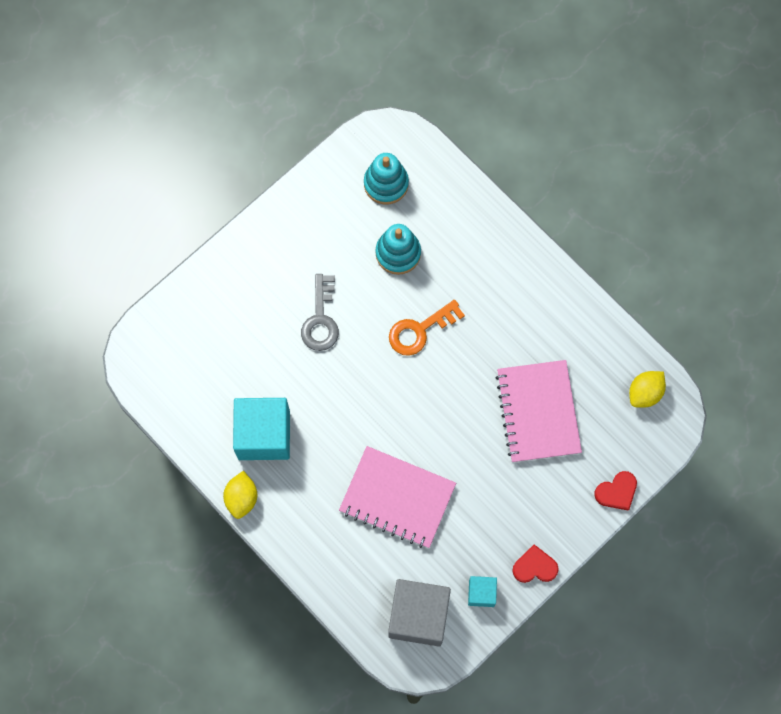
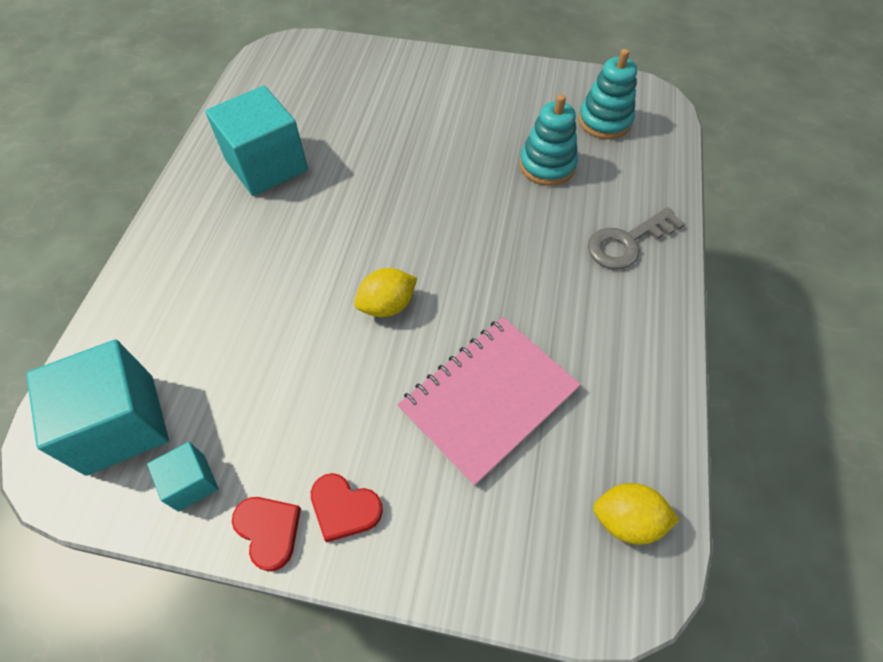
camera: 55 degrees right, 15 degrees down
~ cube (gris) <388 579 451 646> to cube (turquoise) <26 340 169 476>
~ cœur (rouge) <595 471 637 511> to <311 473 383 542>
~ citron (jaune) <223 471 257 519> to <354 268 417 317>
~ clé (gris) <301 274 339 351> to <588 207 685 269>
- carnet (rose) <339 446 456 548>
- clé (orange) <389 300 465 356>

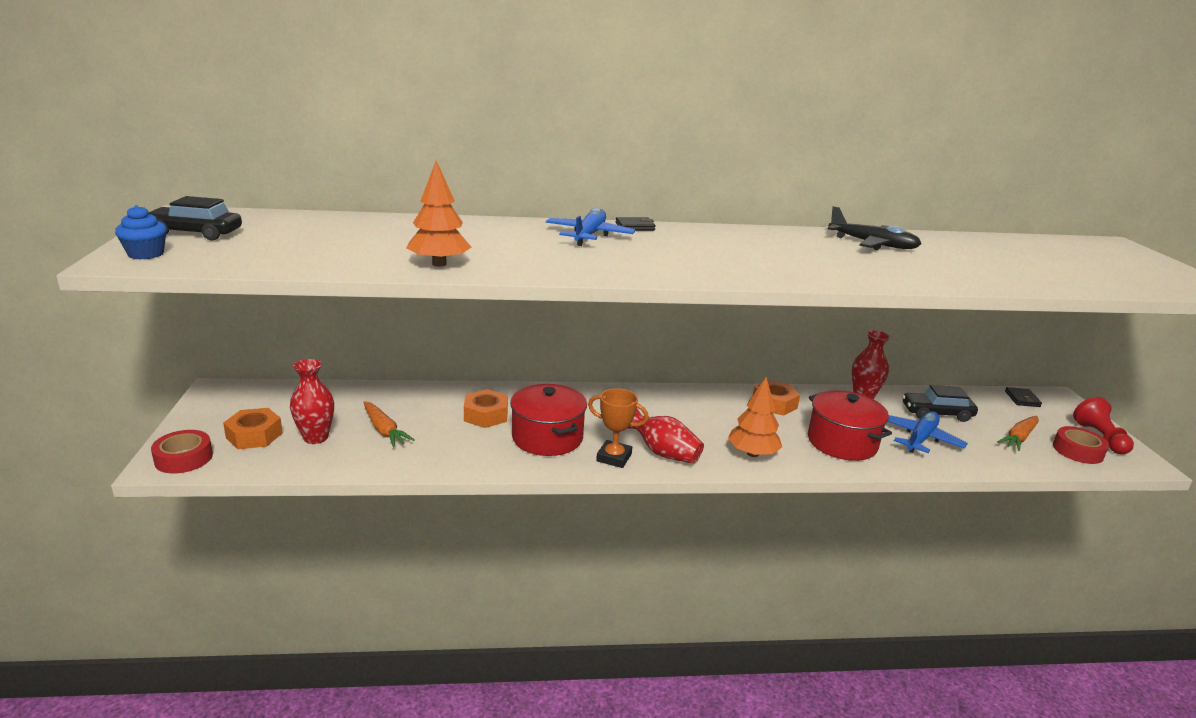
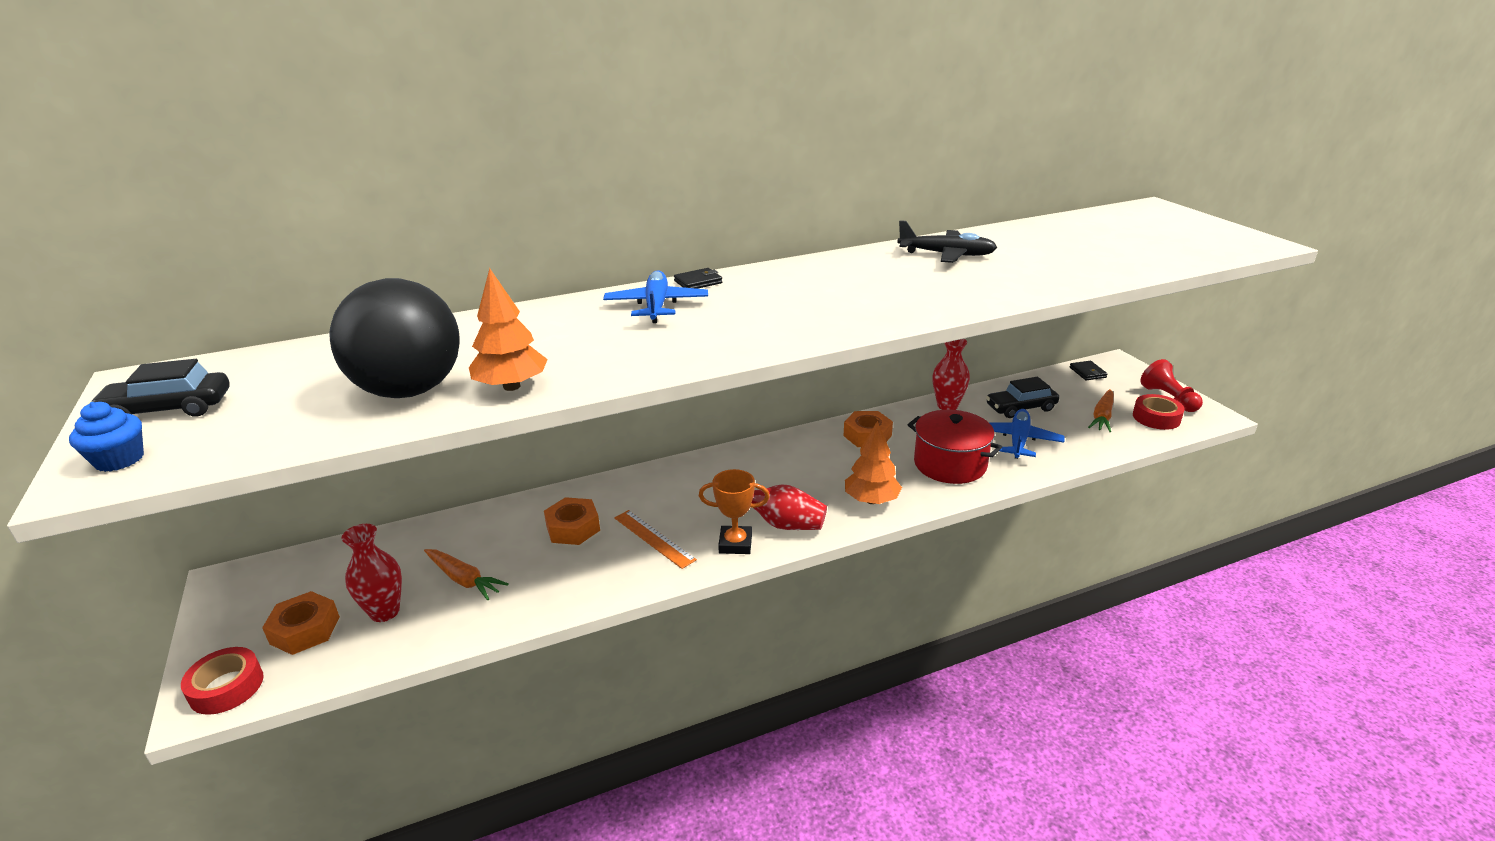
camera: 15 degrees left, 5 degrees up
+ balle (noir) <329 278 460 398>
~ marmite (rouge) <510 384 587 456> to règle (orange) <614 510 697 569>

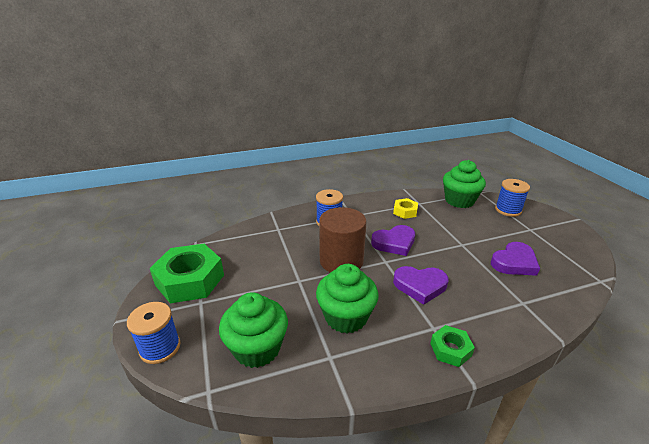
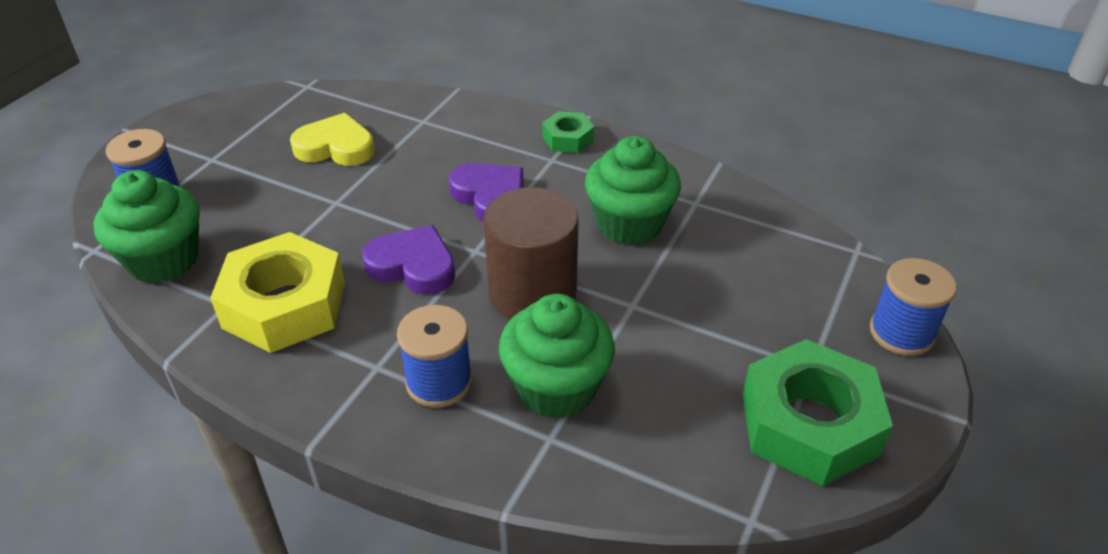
camera: 135 degrees left, 10 degrees up
~ écrou (jaune) <393 198 418 219> = <210 232 345 353> x2.01
~ cœur (violet) <491 242 540 276> to cœur (jaune) <290 113 375 166>
~ muffin (vert) <219 292 288 368> to <499 294 615 419>

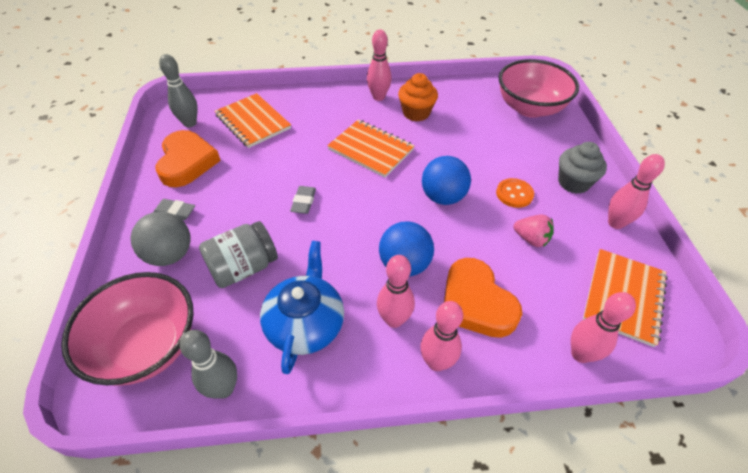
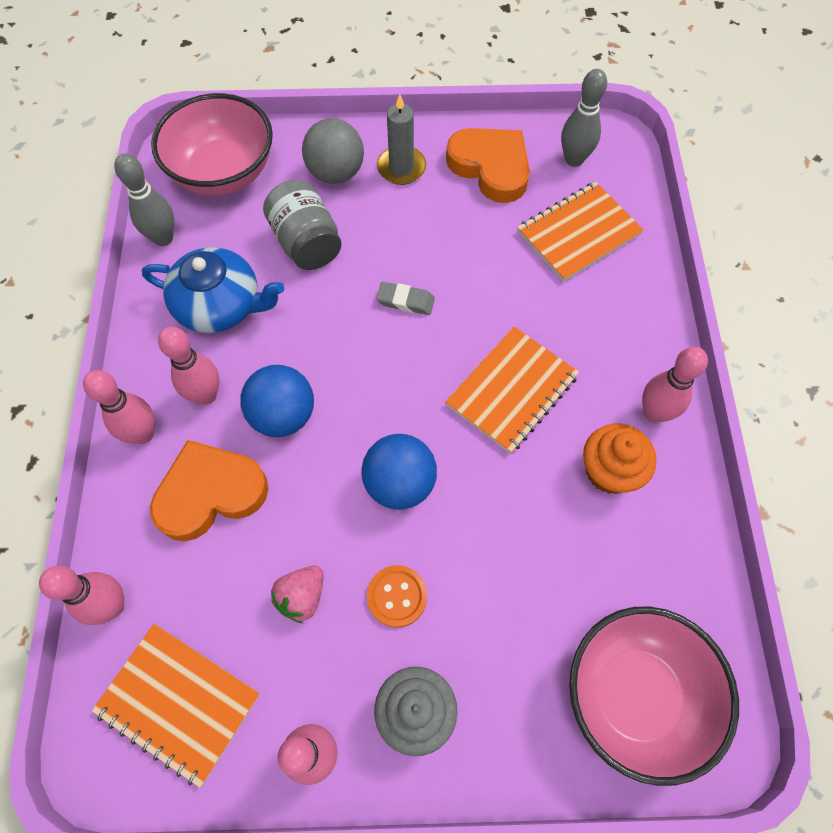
camera: 95 degrees right, 15 degrees up
~ gomme (gris) <153 199 195 220> to bougie (gris) <377 94 426 185>
~ cœur (orange) <155 130 221 187> = <446 128 530 203> 135 degrees counterclockwise

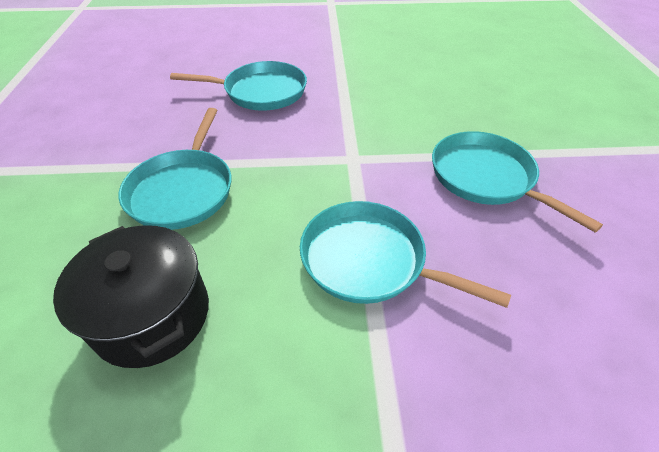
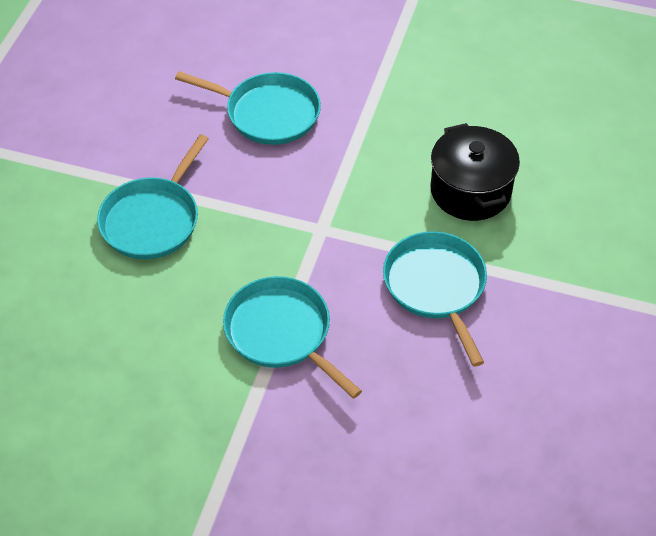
camera: 20 degrees right, 5 degrees up
~ marmite (noir) <53 225 209 368> to <430 123 520 221>

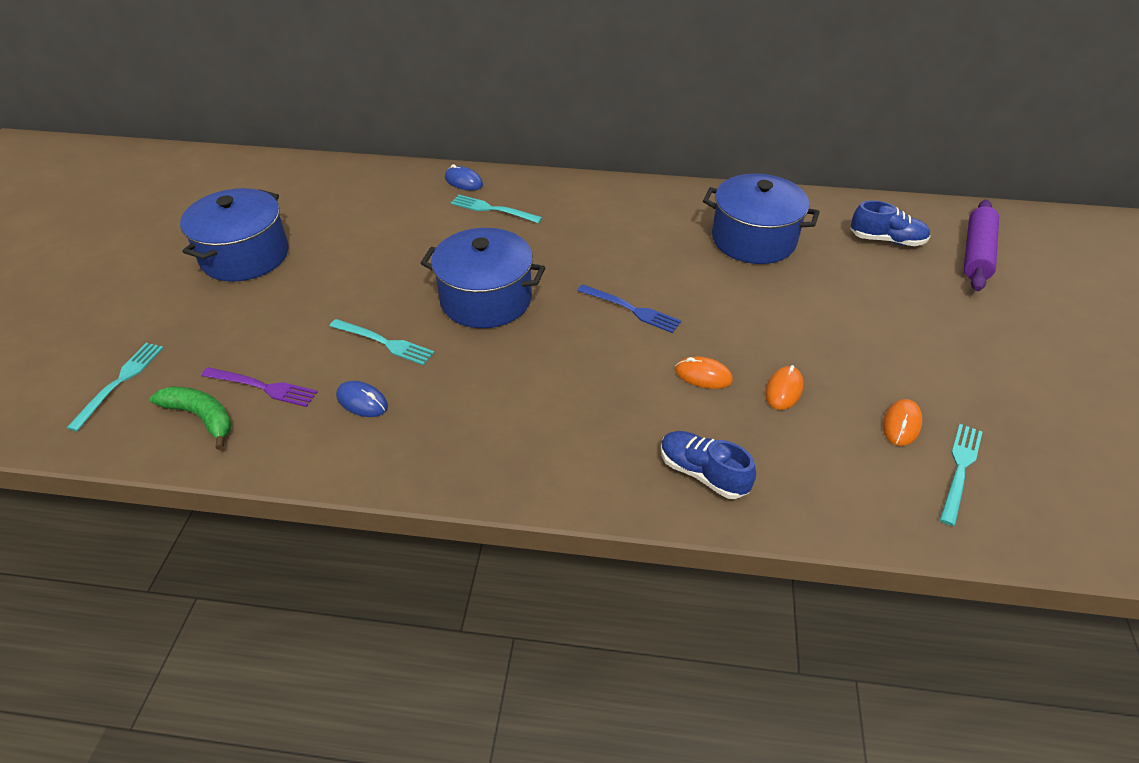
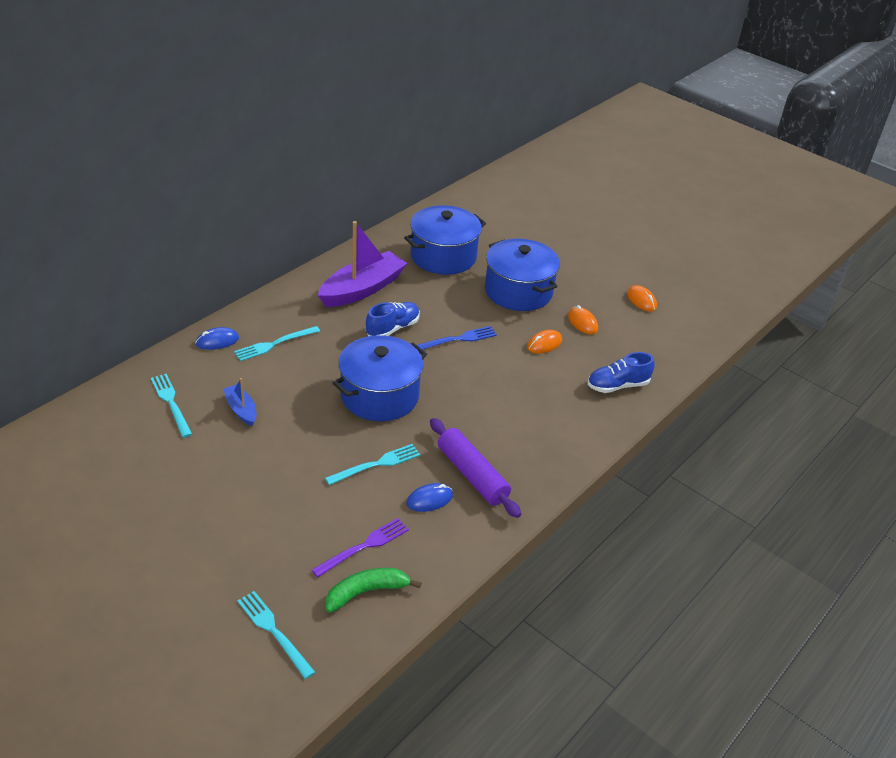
camera: 60 degrees left, 5 degrees down
~ fourchette (turquoise) <940 424 982 526> to <151 374 192 438>
+ bateau (bleu) <223 378 257 426>
+ bateau (violet) <318 221 407 307>
~ chaussure (bleu) <851 200 930 246> to <366 302 420 336>
~ rouleau à pâtisserie (violet) <964 200 999 291> to <430 418 521 518>
~ marmite (bleu) <180 188 289 282> to <485 239 560 311>

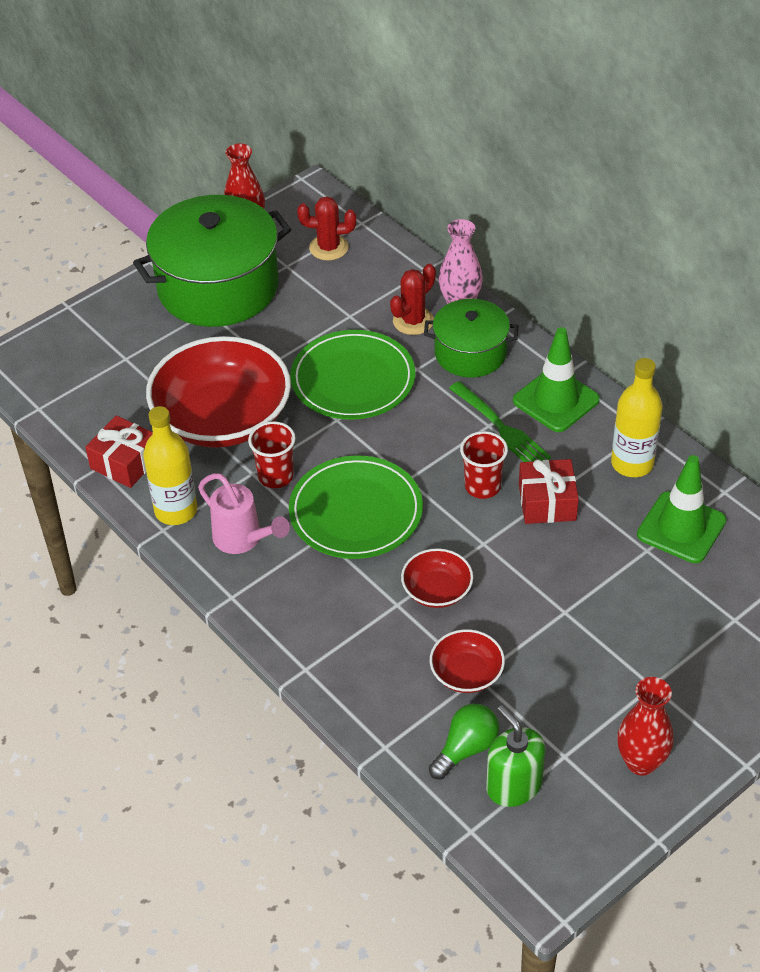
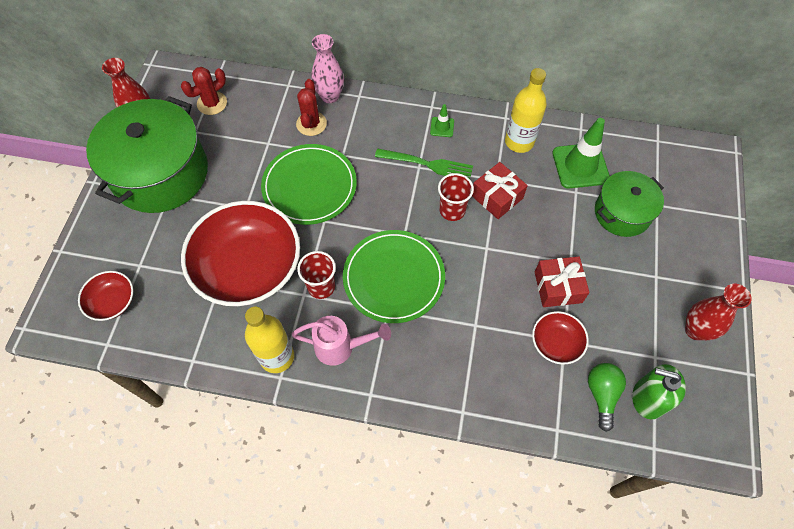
camera: 40 degrees left, 15 degrees up
~ bol (rouge) <401 548 473 608> to <78 271 133 321>
~ cône de chantier (vert) <513 327 600 432> = <430 104 454 137> x0.48
~ cadeau (rouge) <85 415 153 488> to <535 257 589 307>
~ marmite (vert) <424 299 518 377> to <595 171 664 237>

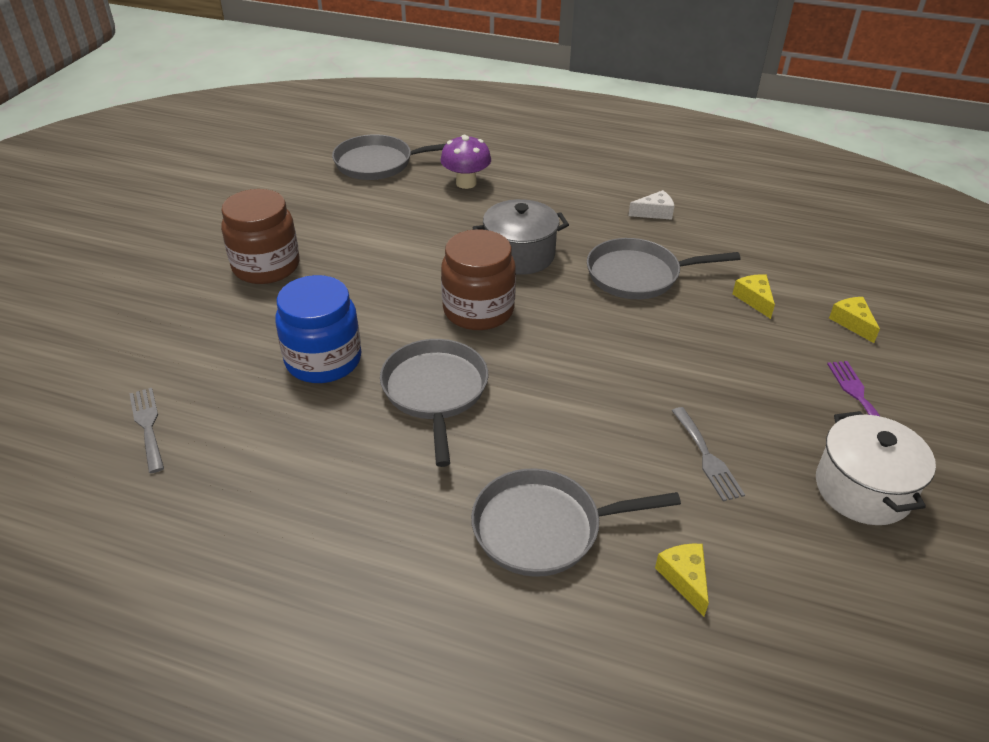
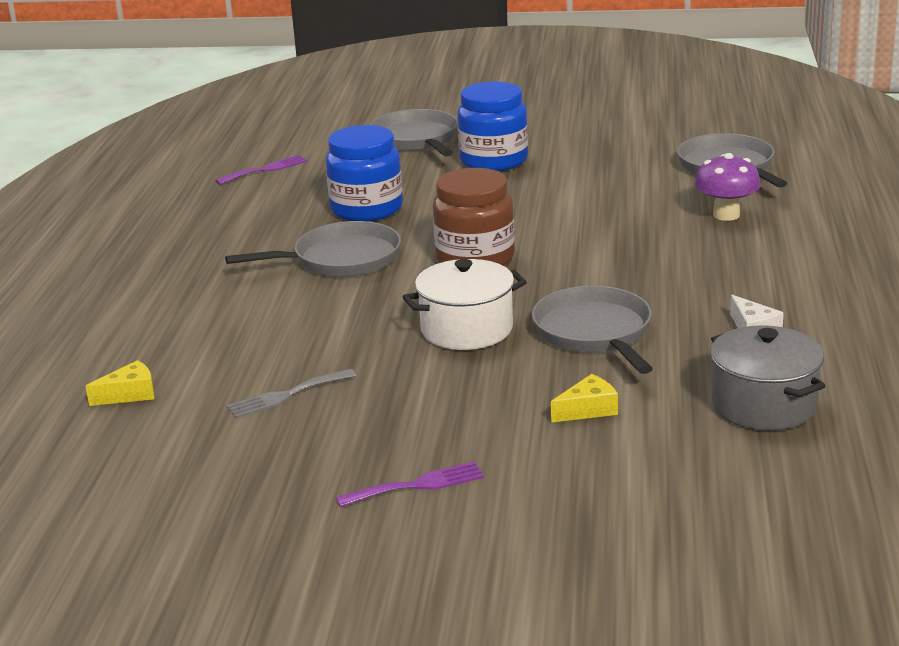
camera: 80 degrees right, 15 degrees down
~ fourchette (gris) <129 388 164 473> to fourchette (violet) <215 155 308 185>
~ poêle (gris) <471 468 681 577> to <370 109 458 157>
~ marmite (blanc) <816 411 936 525> to <403 259 527 350>
~ bocal (marron) <221 189 299 284> to bocal (bleu) <457 81 528 171>
~ marmite (gris) <473 199 569 275> to <710 325 825 431>
- fromage (jaune) <829 297 880 343>

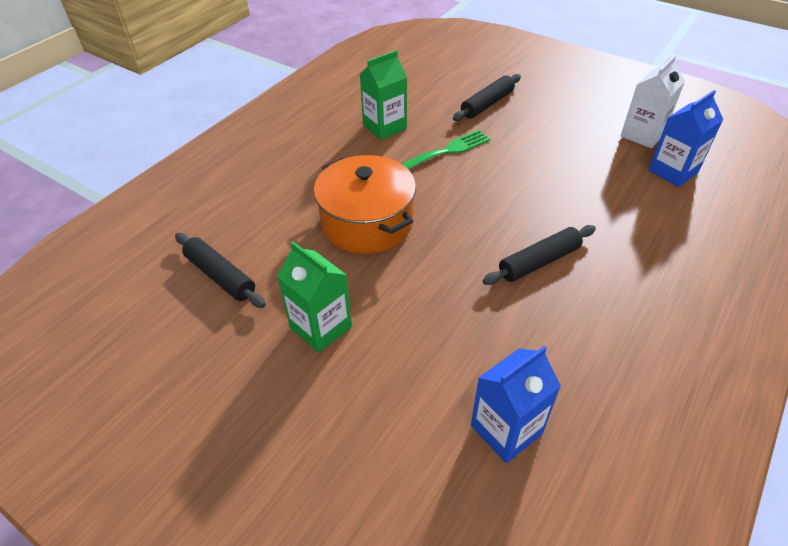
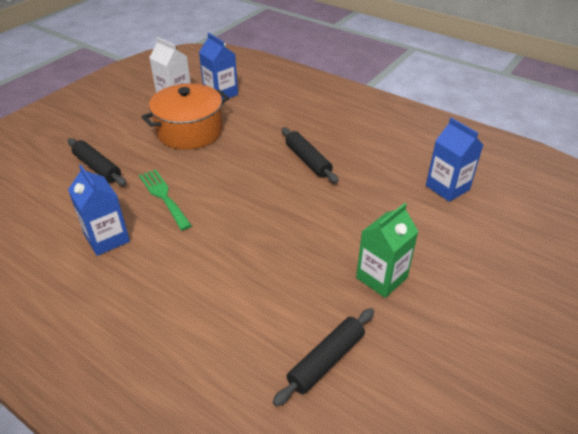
camera: 90 degrees left, 5 degrees down
~ brique de lait (vert) <360 50 407 140> to brique de lait (bleu) <68 165 130 256>
~ marmite (orange) <314 155 416 254> to <142 83 229 150>

